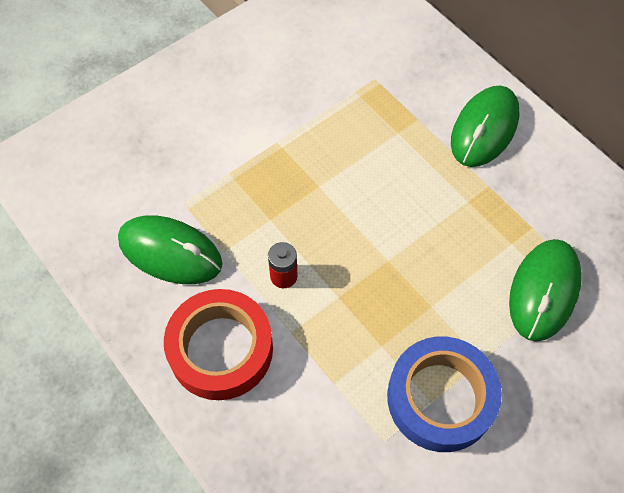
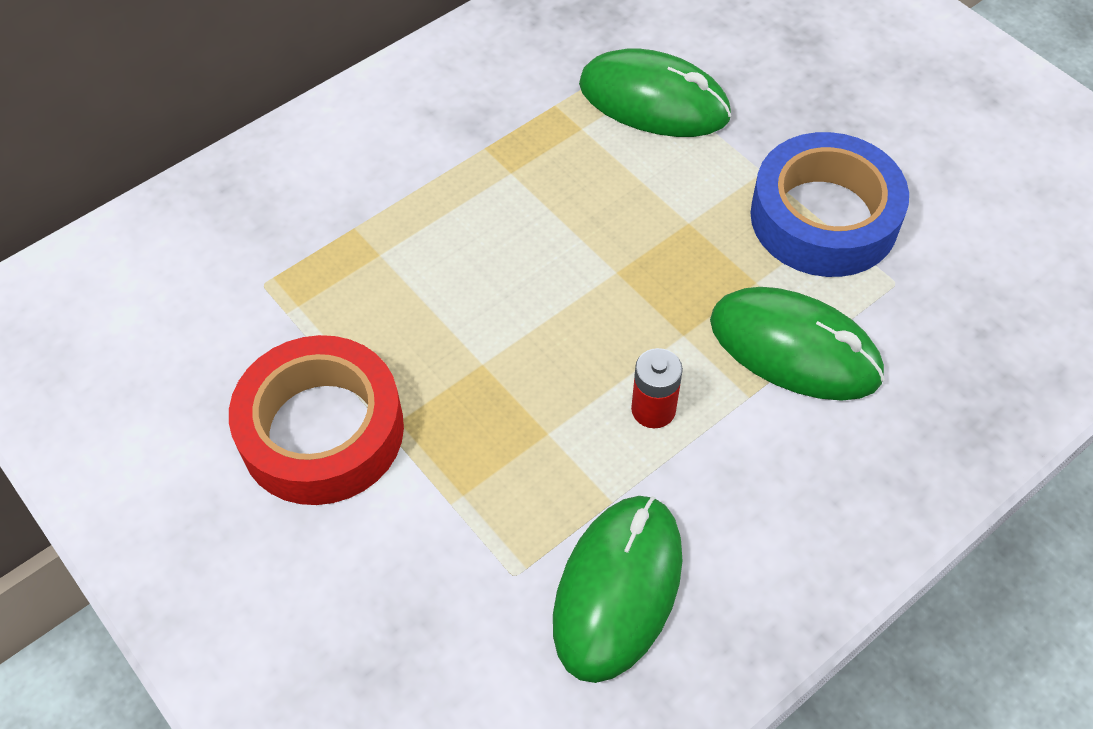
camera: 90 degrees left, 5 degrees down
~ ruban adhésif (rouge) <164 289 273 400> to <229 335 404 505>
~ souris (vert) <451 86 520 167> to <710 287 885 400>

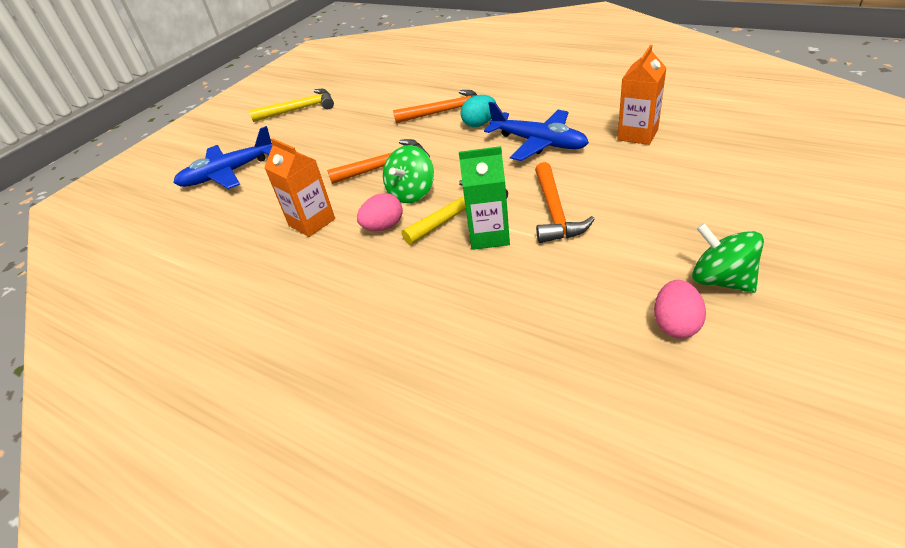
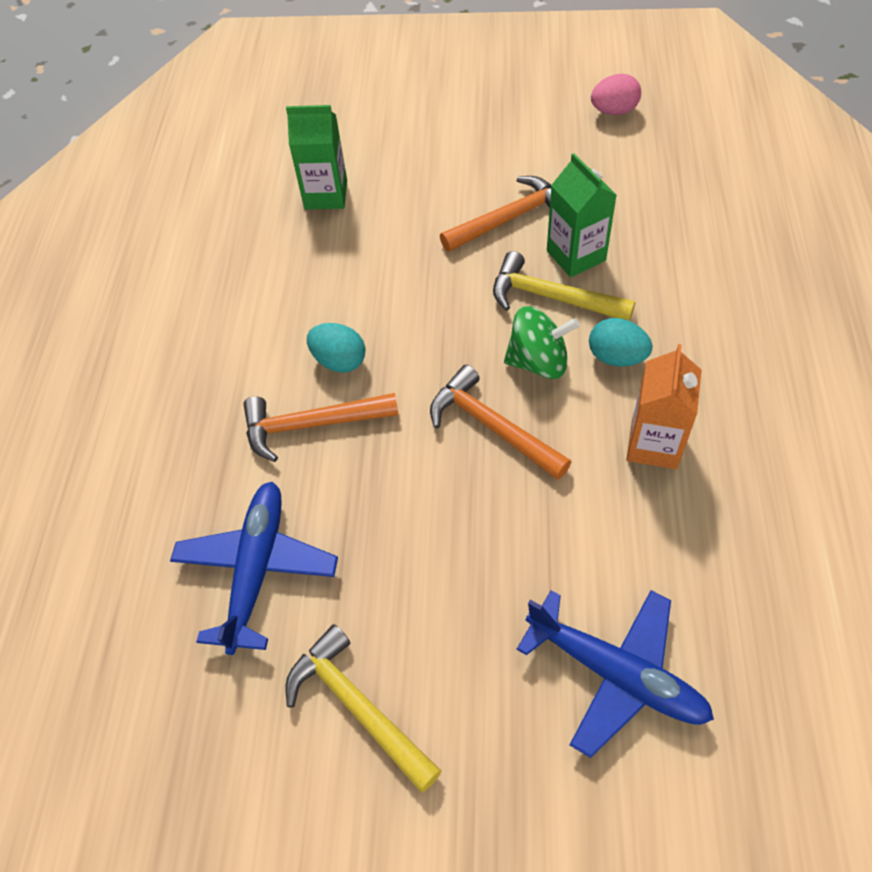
camera: 120 degrees left, 15 degrees up
~ avion (bleu) <484 102 589 161> to <170 482 338 655>
~ marteau (orange) <393 90 477 123> = <243 393 399 462> 60 degrees counterclockwise
~ brique de lait (orange) <617 45 667 145> to brique de lait (vert) <286 105 347 210>
~ œuf (rose) <357 193 403 231> to œuf (turquoise) <589 318 653 367>
- toupie (vert) <692 223 764 293>

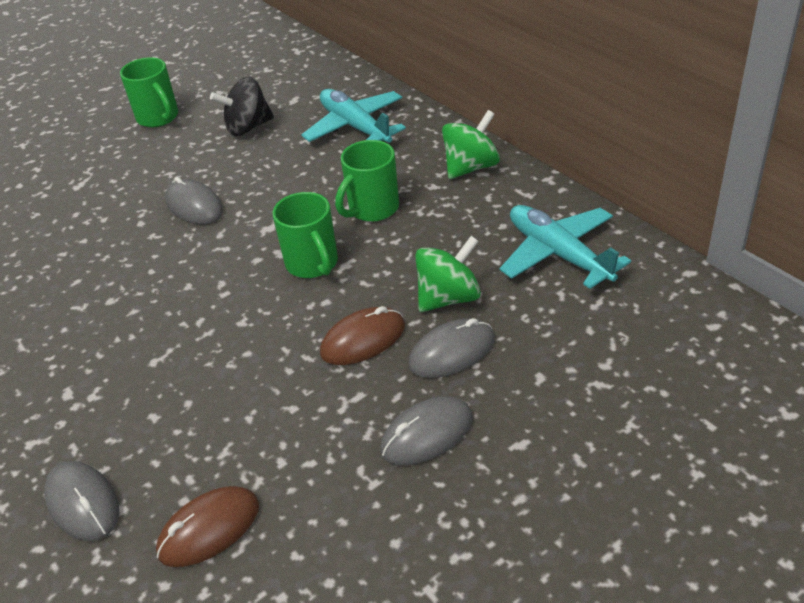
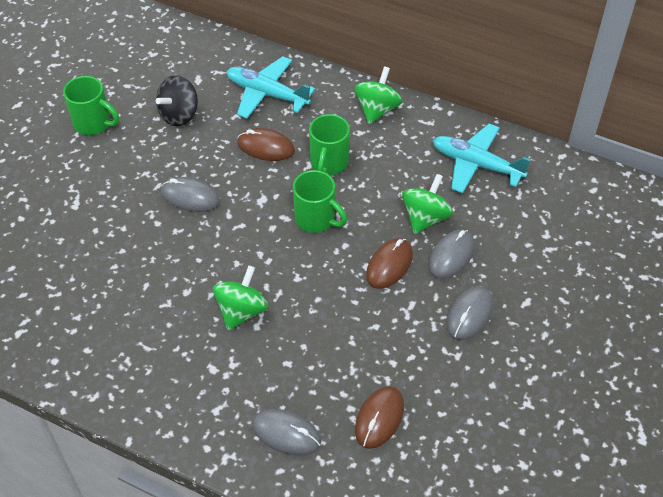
camera: 30 degrees left, 10 degrees up
+ toupie (vert) <213 265 268 331>
+ souris (marron) <237 128 295 161>

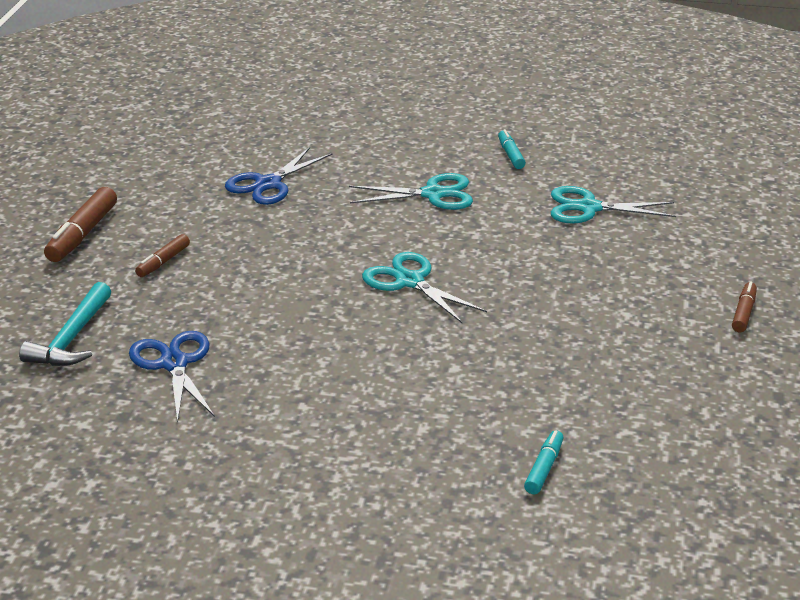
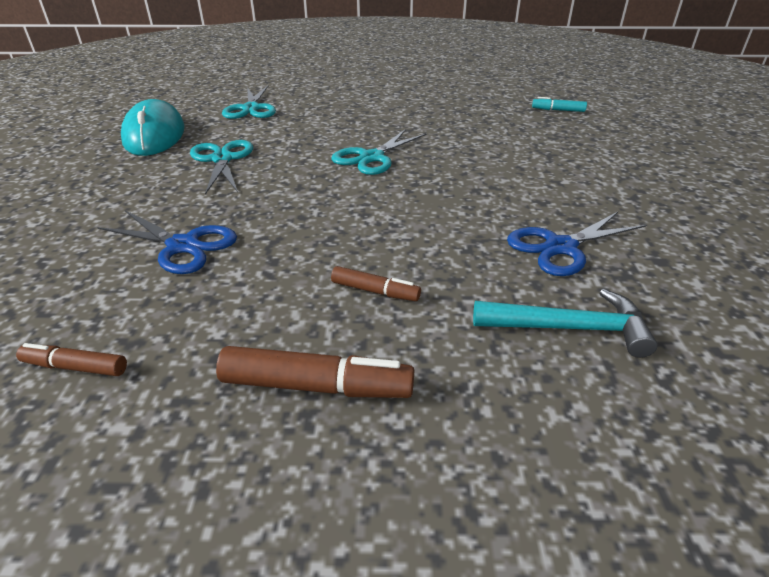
camera: 100 degrees left, 5 degrees up
~ feutre (marron) <732 281 757 332> to <16 343 127 376>
~ feutre (turquoise) <498 129 526 169> to souris (turquoise) <121 99 185 156>

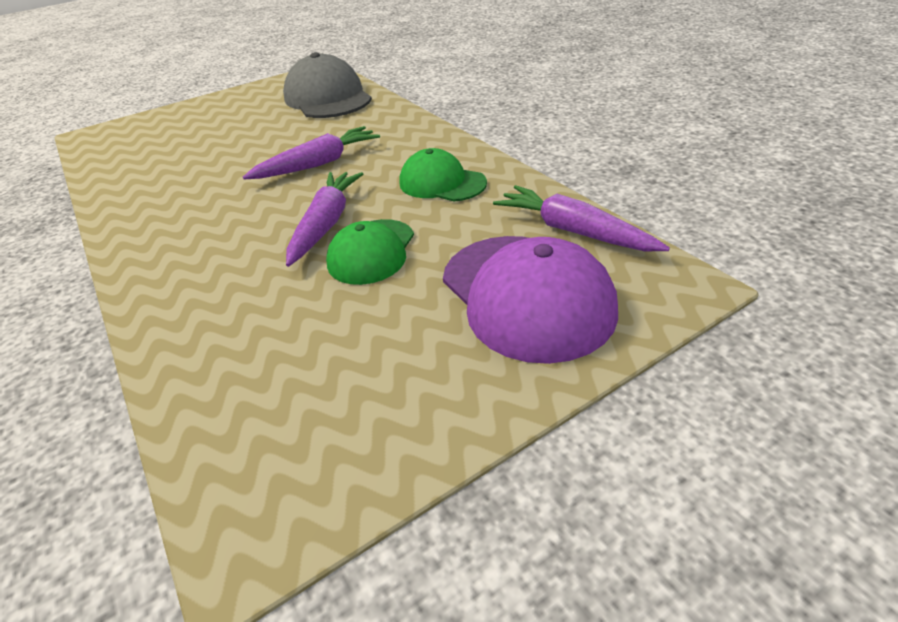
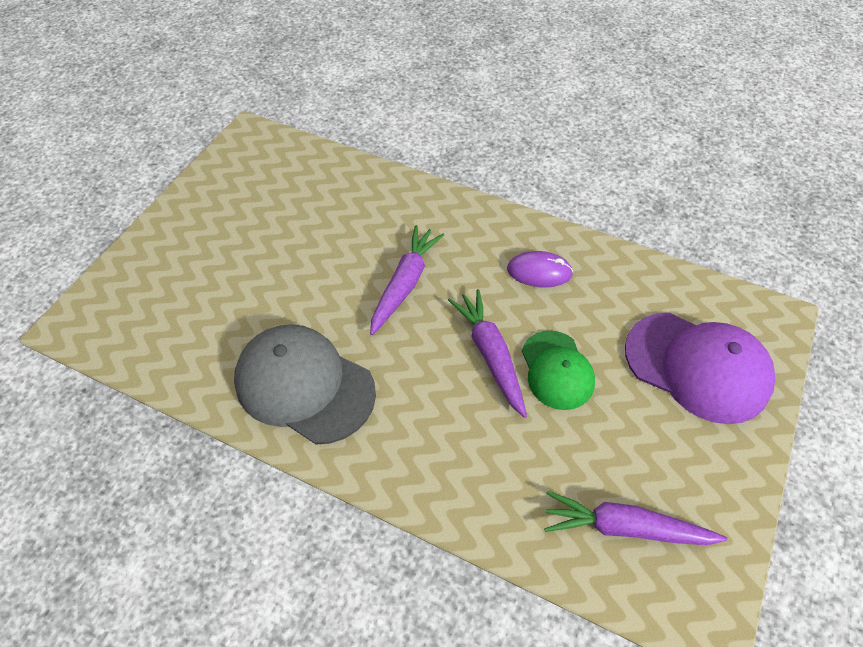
camera: 35 degrees left, 15 degrees up
~ casquette (gris) <283 52 372 118> to <234 324 376 445>
~ casquette (vert) <400 148 487 202> to souris (violet) <507 251 573 287>
~ carotte (violet) <493 185 670 251> to <544 491 727 545>

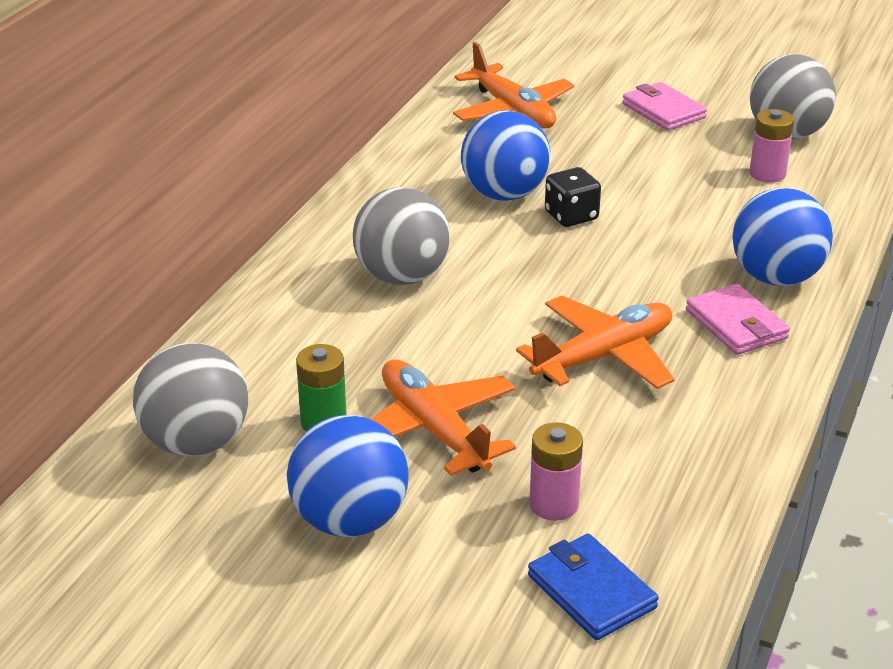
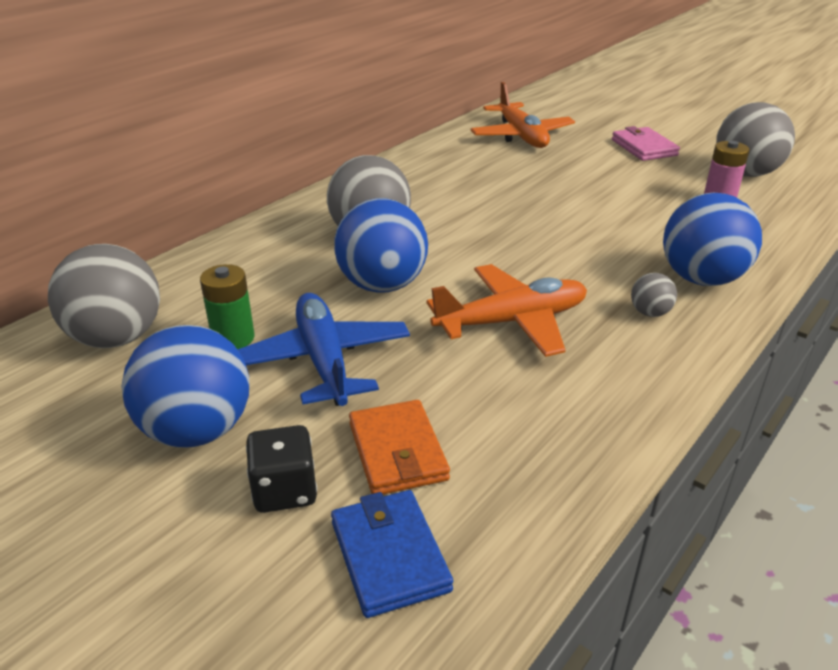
camera: 15 degrees right, 0 degrees up
~ avion (orange) <371 359 516 476> to avion (bleu) <237 293 410 406>
~ dé (noir) <545 167 601 227> to <246 425 317 513>
~ balle (bleu) <461 110 550 201> to <334 198 428 292>
~ pile (rose) <529 423 583 521> to portefeuille (orange) <349 400 450 494>
~ portefeuille (rose) <686 284 790 355> to balle (gris) <631 273 677 317>

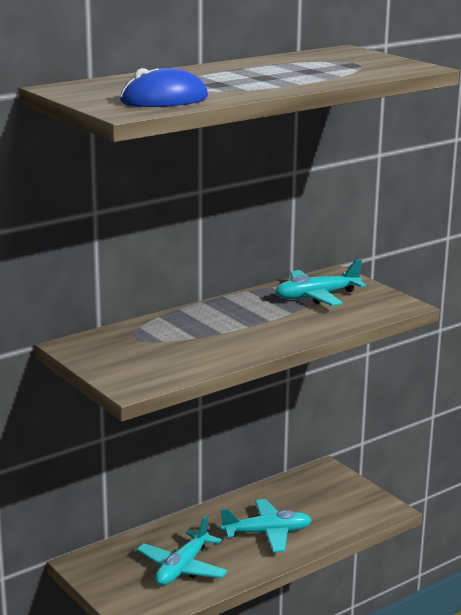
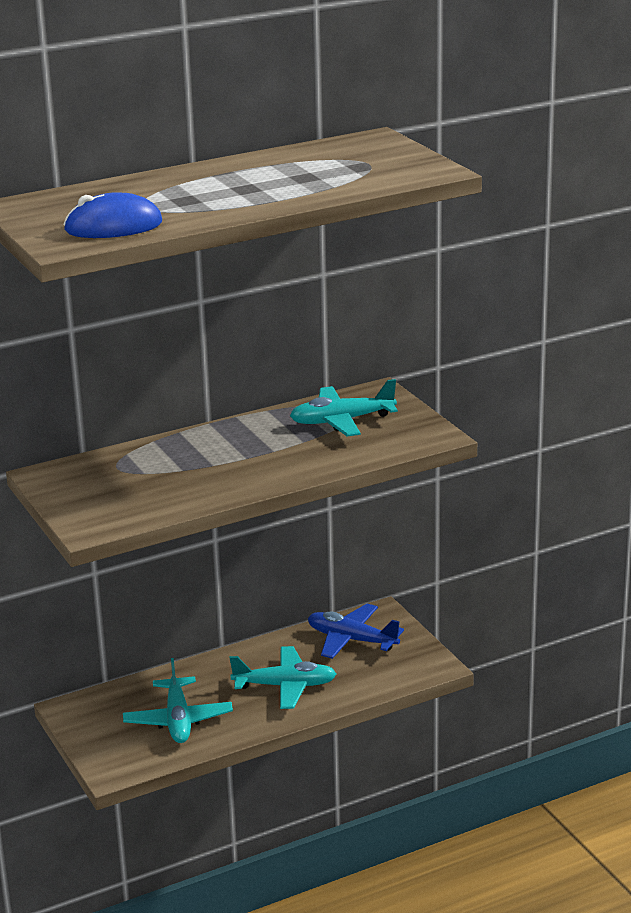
camera: 10 degrees right, 5 degrees up
~ avion (turquoise) <137 515 228 586> = <123 658 233 743> 45 degrees counterclockwise
+ avion (bleu) <308 604 404 659>

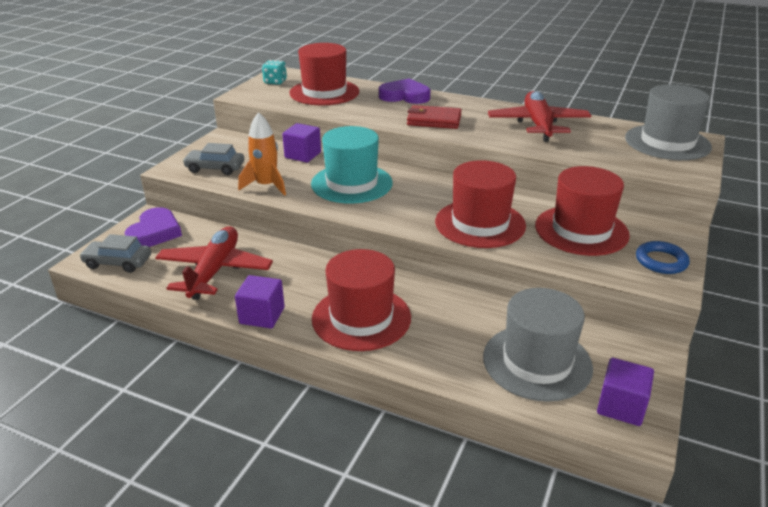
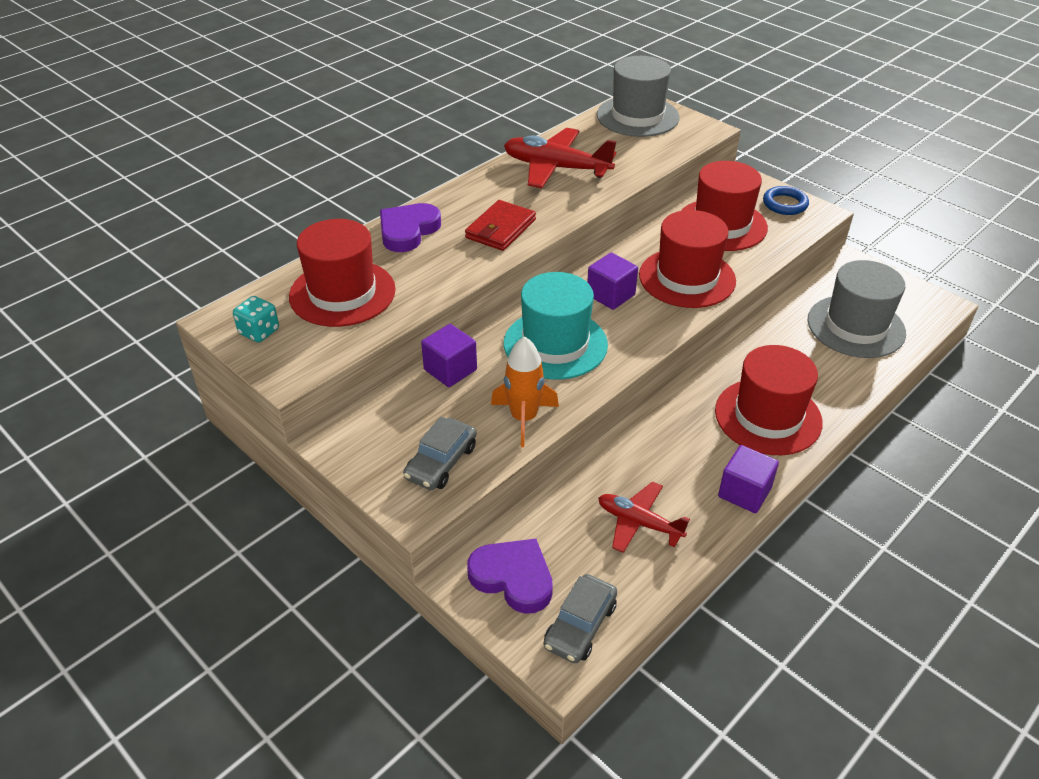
camera: 70 degrees left, 10 degrees up
~ cube (violet) <597 358 654 426> to <587 252 638 310>
~ avion (rouge) <155 226 273 300> = <598 481 690 553> x0.63

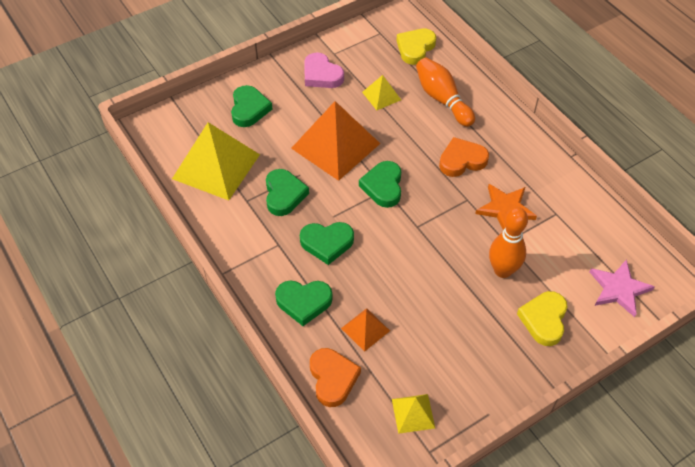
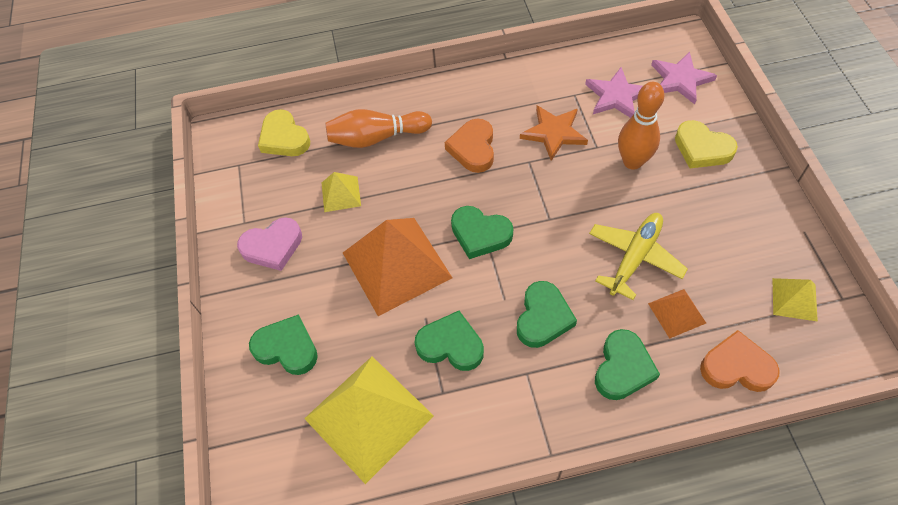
camera: 65 degrees left, 5 degrees up
+ étoile (rose) <585 67 643 118>
+ avion (jaune) <589 213 688 300>

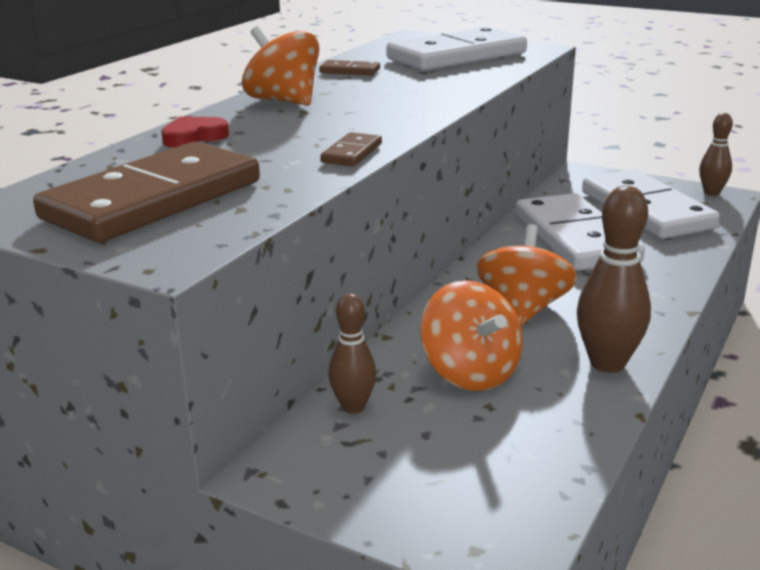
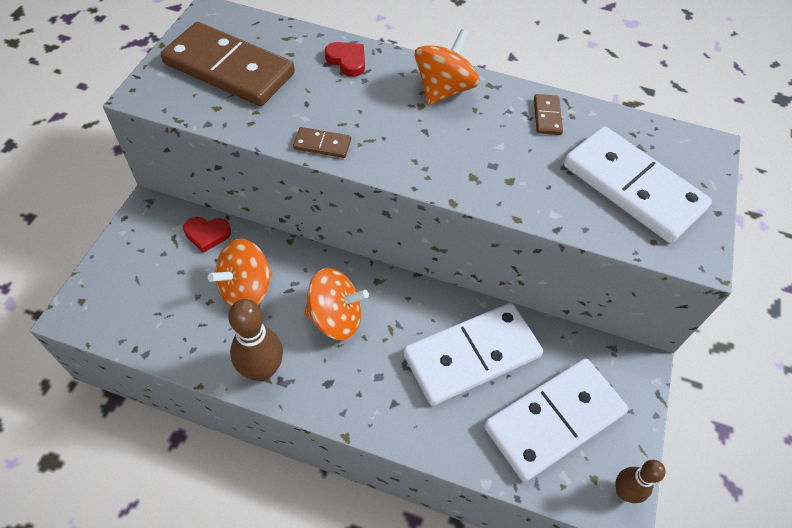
camera: 75 degrees right, 30 degrees up
~ quille (marron) <328 293 376 414> to cœur (rouge) <183 217 231 253>

